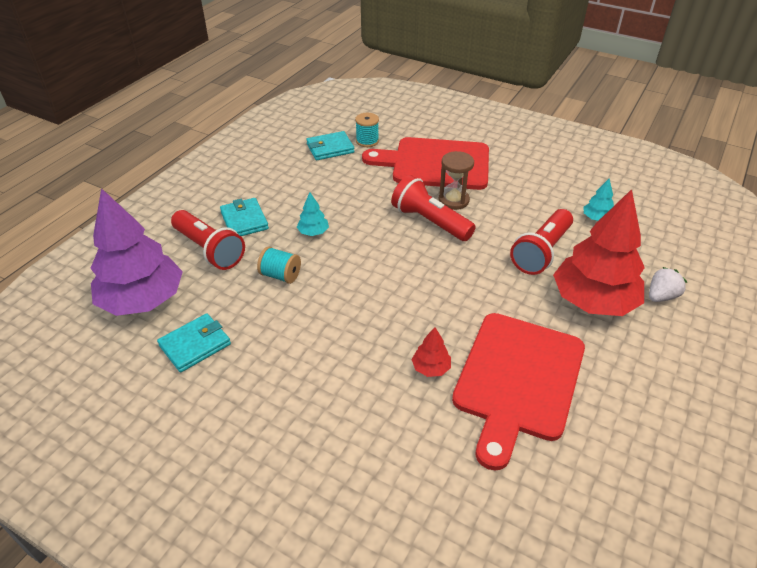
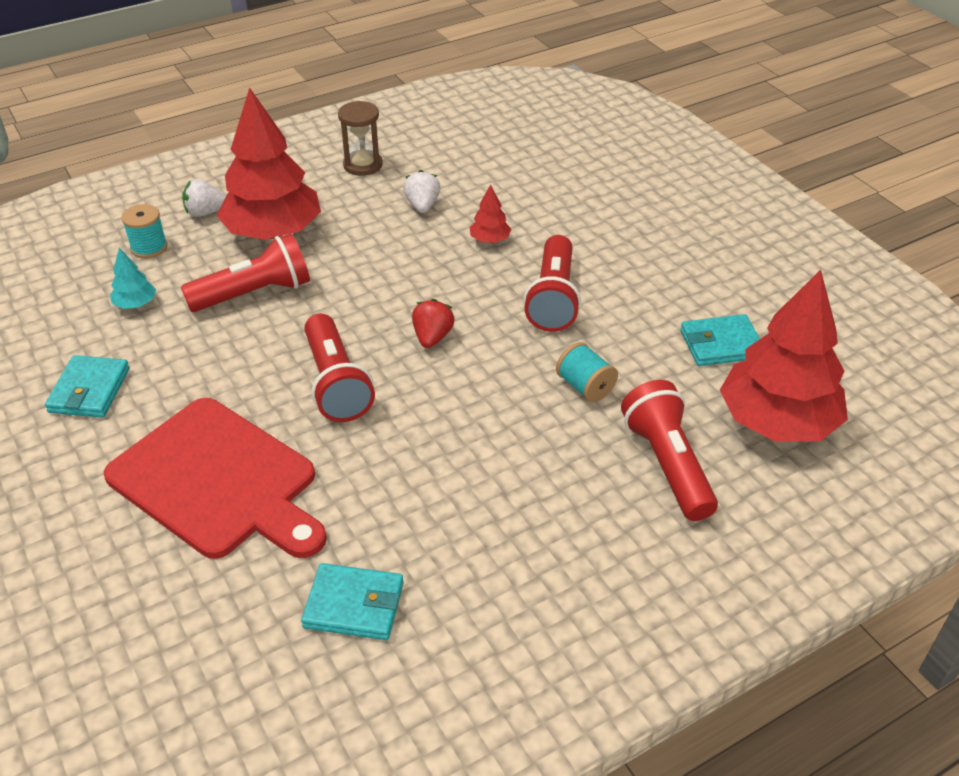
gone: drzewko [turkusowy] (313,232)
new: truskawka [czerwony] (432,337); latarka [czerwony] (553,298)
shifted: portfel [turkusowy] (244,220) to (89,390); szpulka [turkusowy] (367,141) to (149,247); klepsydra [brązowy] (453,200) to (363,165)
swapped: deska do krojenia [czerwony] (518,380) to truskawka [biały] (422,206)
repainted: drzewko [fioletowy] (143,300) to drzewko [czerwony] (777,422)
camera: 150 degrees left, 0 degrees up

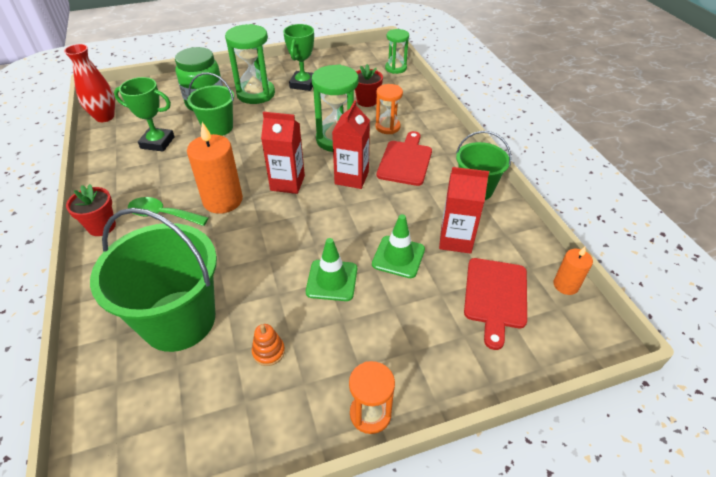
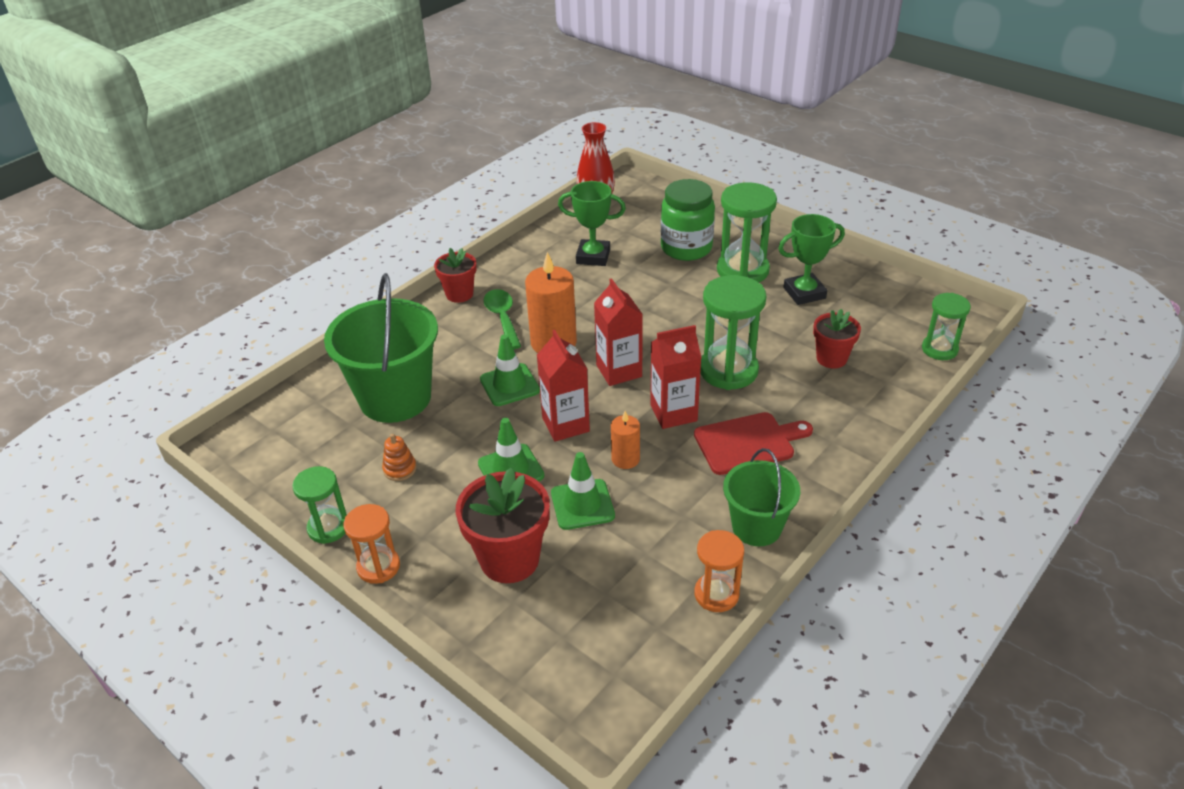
gone: wiadro [zielony] (218,128); deska do krojenia [czerwony] (495,296)
new: klepsydra [zielony] (328,527); doniczka [czerwony] (509,559); pachołek [zielony] (509,385)
shifted: karton mleka [czerwony] (455,240) to (565,424); świeca [pomarańczowy] (565,285) to (625,459); klepsydra [pomarańczowy] (387,127) to (716,594)
rotated: puchar [zielony] (157,142) = (593,257) 60 degrees counterclockwise
camera: 60 degrees right, 5 degrees down

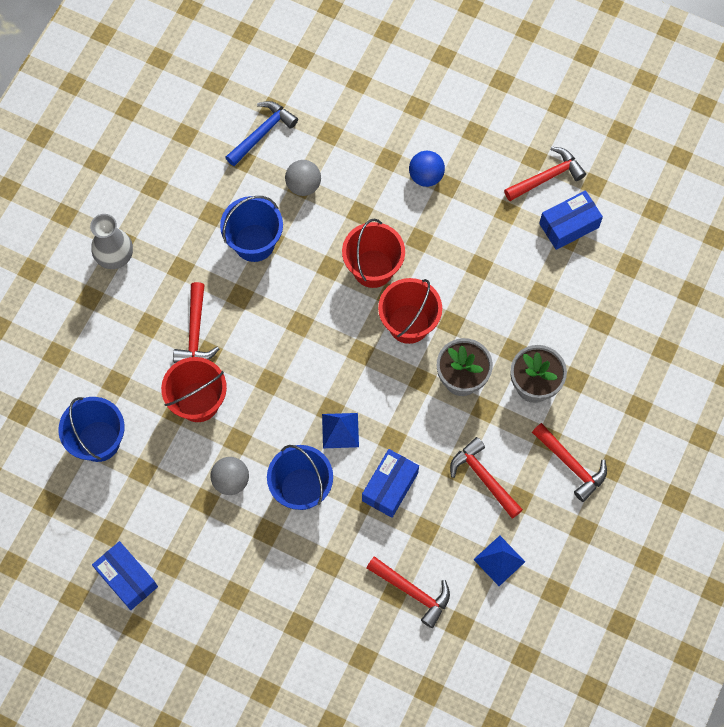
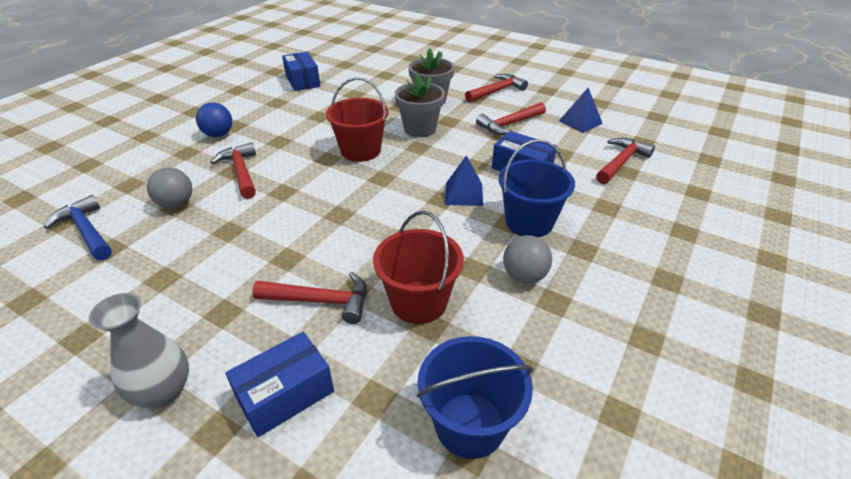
gone: wiadro [niebieski] (254,243); wiadro [czerwony] (373,268)
shifted: młotek [czerwony] (547,177) to (241,172); pudełko [niebieski] (127,578) to (285,395)
camera: 85 degrees left, 30 degrees down

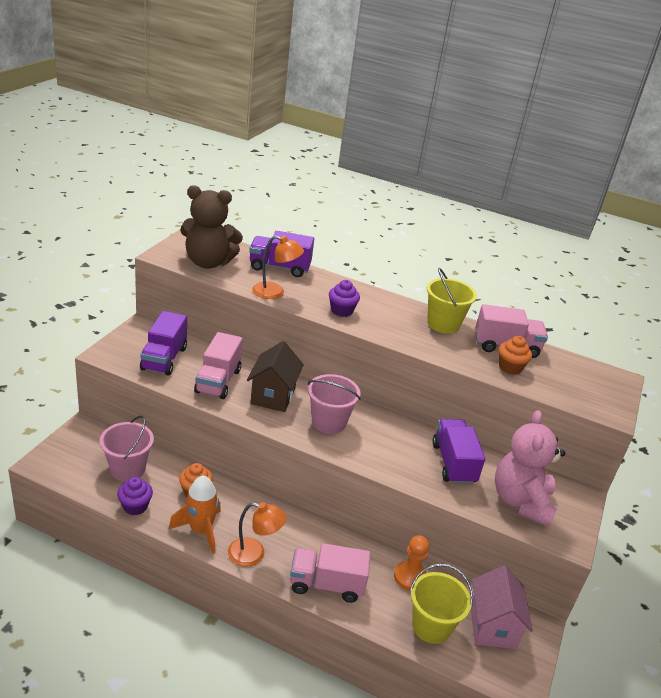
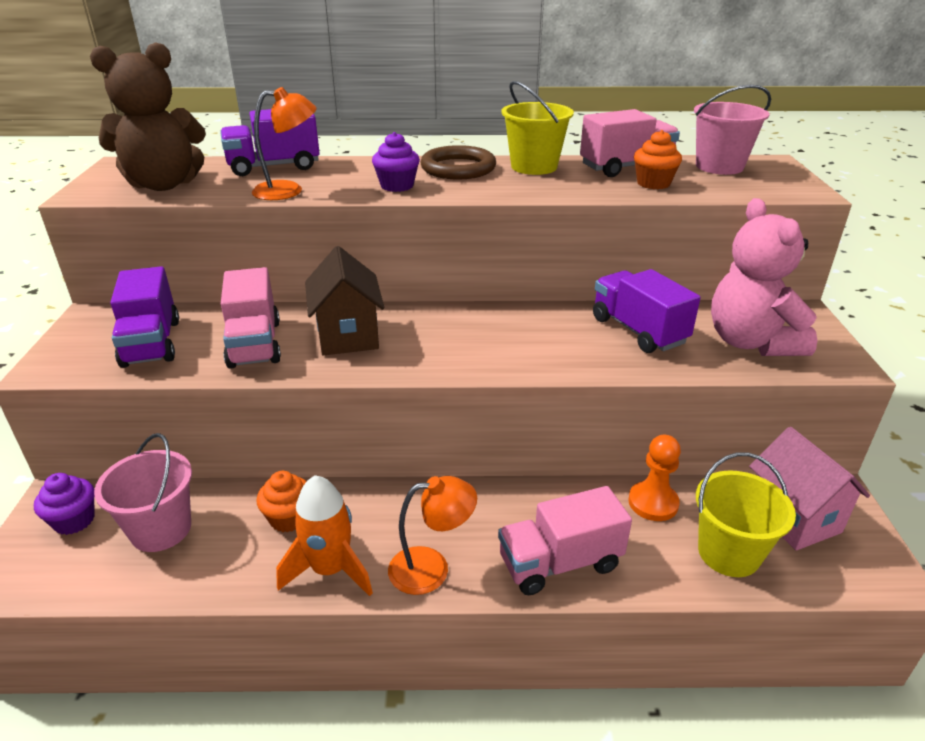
new: pierścień [brązowy] (458,168)
shifted: muffinka [fioletowy] (135,506) to (74,520); wiadro [różowy] (329,422) to (719,166)
camera: 20 degrees left, 0 degrees up

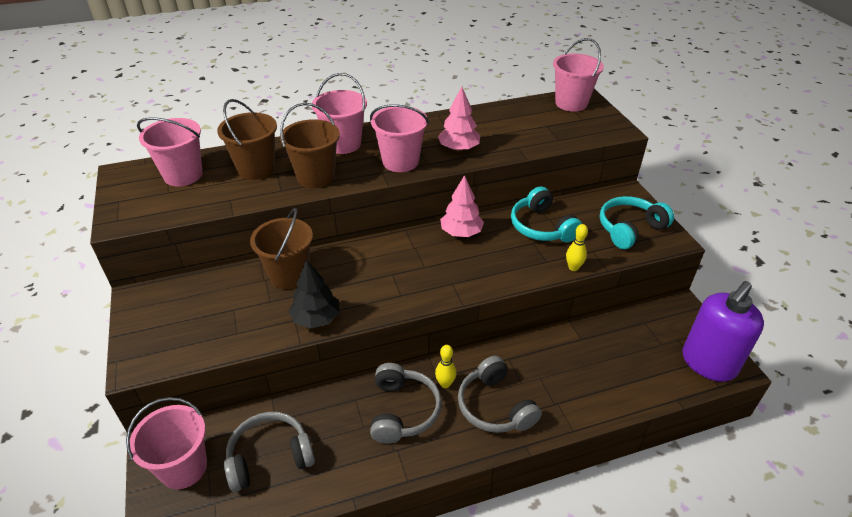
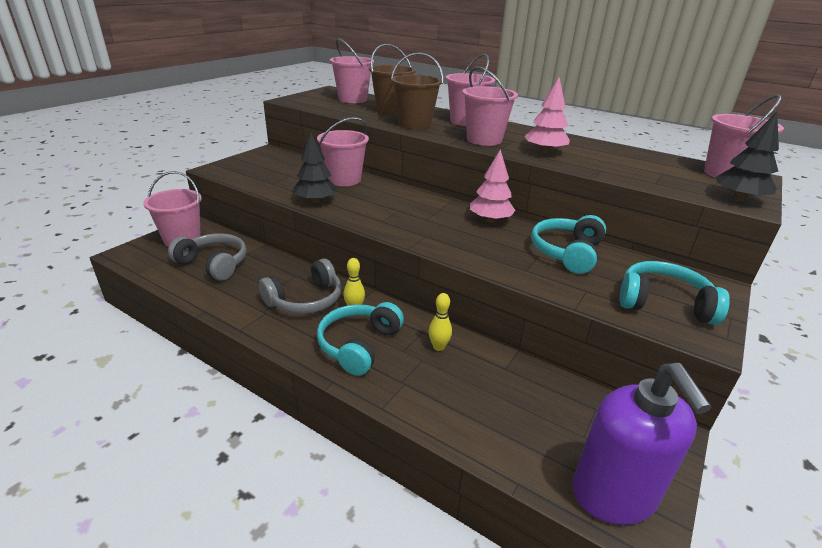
new: drzewko [czarny] (739,199)
shifted: kręgiel [żółty] (573,267) to (438,347)
repainted: wiadro [brązowy] (289,275) to wiadro [różowy] (344,180); słuchawki [szary] (495,406) to słuchawki [turkusowy] (359,345)
rotated: dozownik mydła [fioletowy] (708,363) = (613,495) 105 degrees counterclockwise
camera: 50 degrees right, 10 degrees down

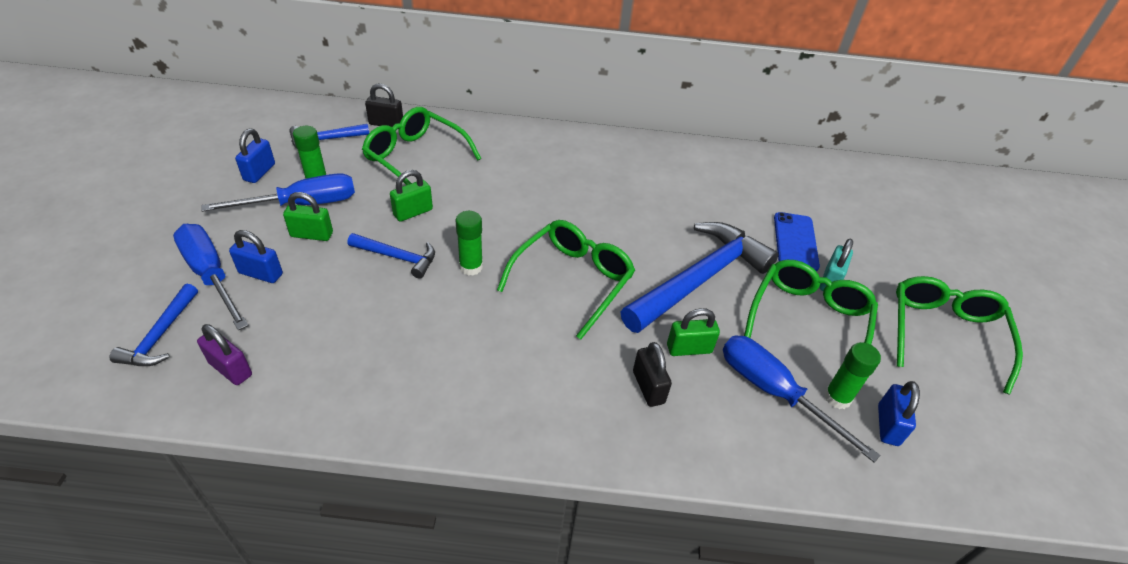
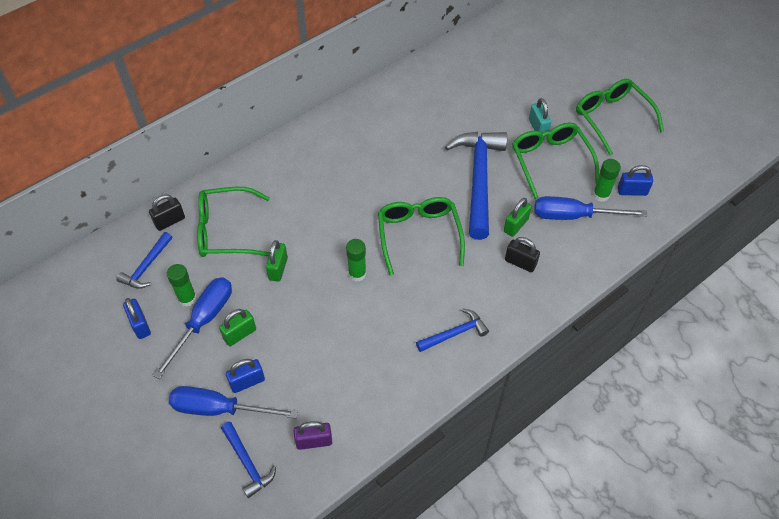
gone: telefon [niebieski] (795,242)
shifted: młotek [niebieski] (397,257) to (454,333)
rotated: kłódka [niebieski] (888,425) = (632,191) 60 degrees counterclockwise
camera: 40 degrees left, 10 degrees up

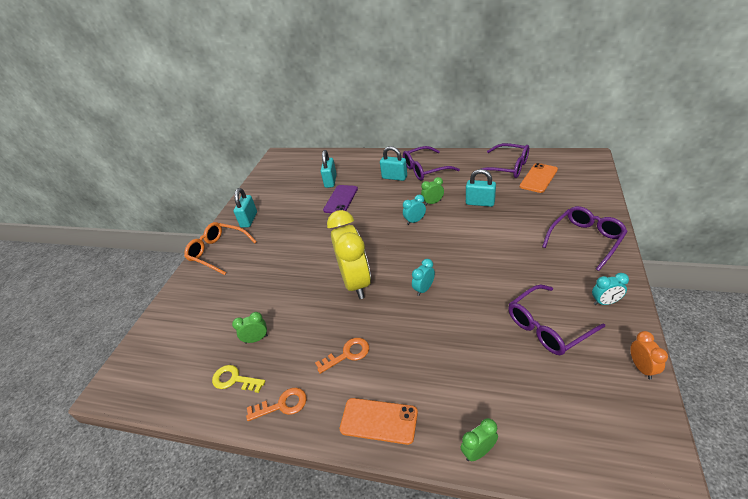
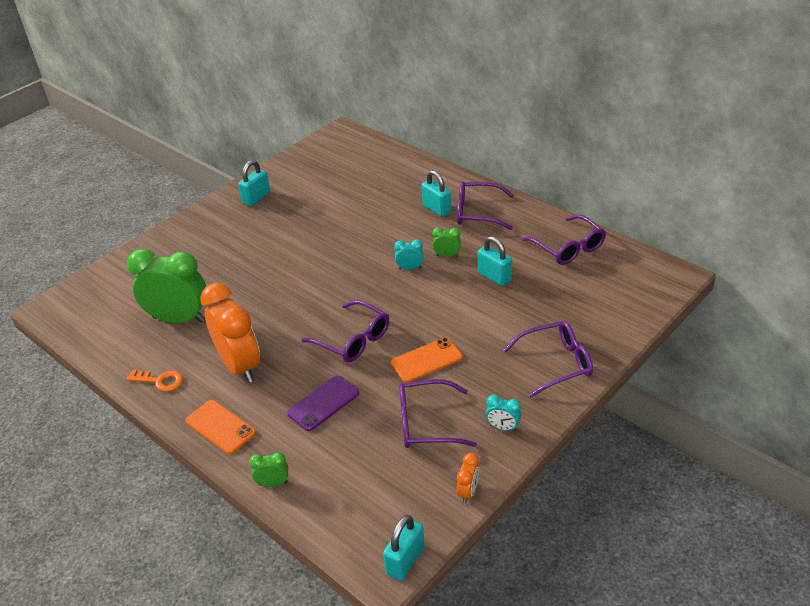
gone: okulary [pomarańczowy] (218,252); klucz [żółty] (234,379); budzik [żółty] (356,283)
shifted: telefon [fioletowy] (341,199) to (323,403); kłódka [turkusowy] (330,181) to (405,560); telefon [pomarańczowy] (538,178) to (426,360)
swapped: klucz [pomarańczowy] (347,354) to budzik [pomarańczowy] (240,366); budzik [turkusowy] (424,289) to okulary [fioletowy] (353,340)
scaled: budzik [zielony] (256,339) = (179,319) x2.34
camera: 25 degrees right, 0 degrees up

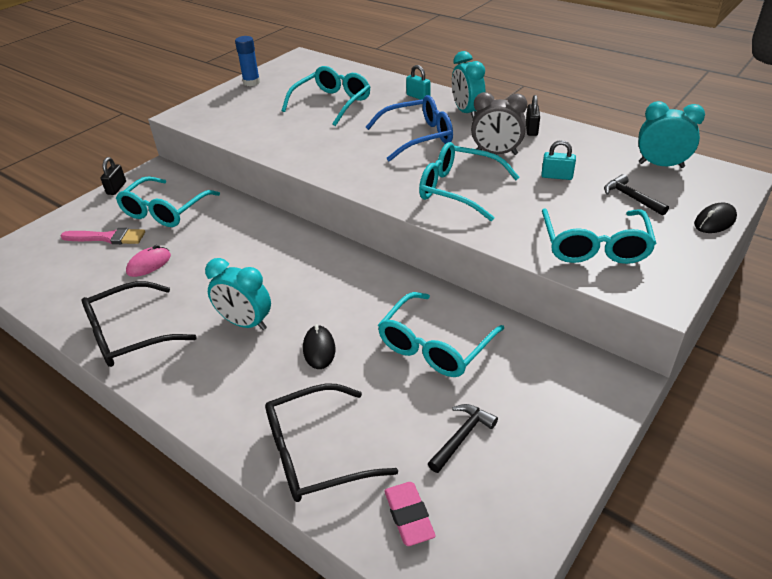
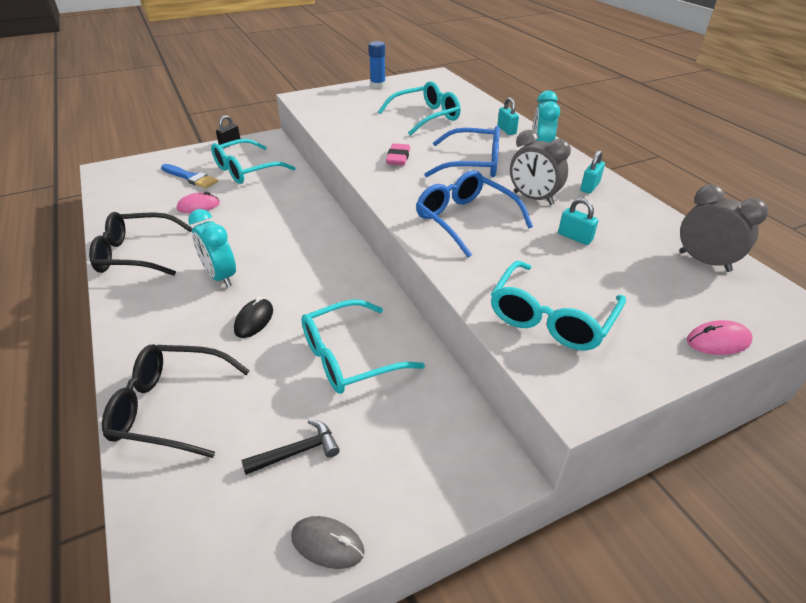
gone: młotek [czarny] (631,198)
new: myszka [szary] (327,543)
shifted: gumka do mazania [różowy] (409,516) to (398,158)
repainted: pędzel [różowy] (107,238) to pędzel [niebieski] (190,177); okulary [turkusowy] (458,190) to okulary [niebieski] (465,220); kłódka [czarny] (531,129) to kłódka [turkusowy] (590,187); budzik [turkusowy] (661,165) to budzik [szary] (704,261); myszka [czarny] (714,221) to myszka [różowy] (718,341)
camera: 25 degrees right, 0 degrees up

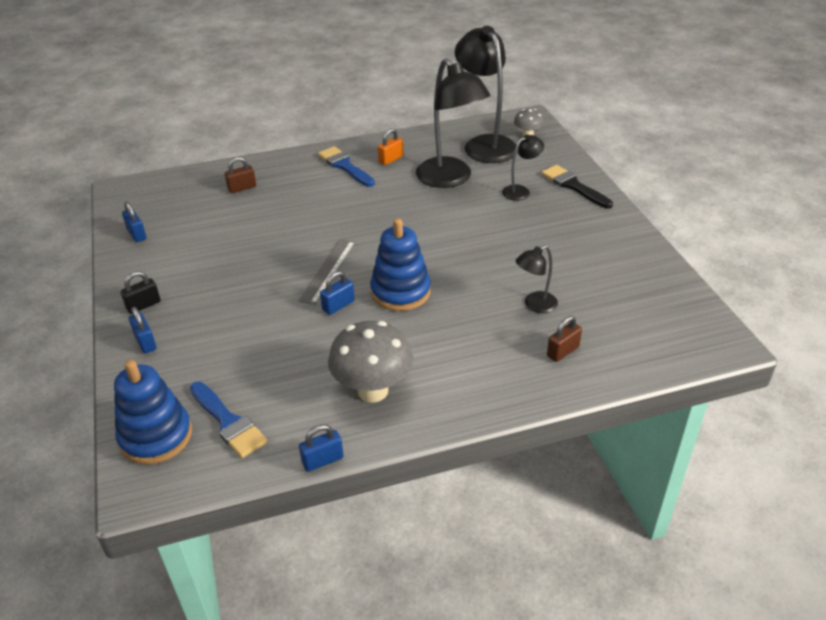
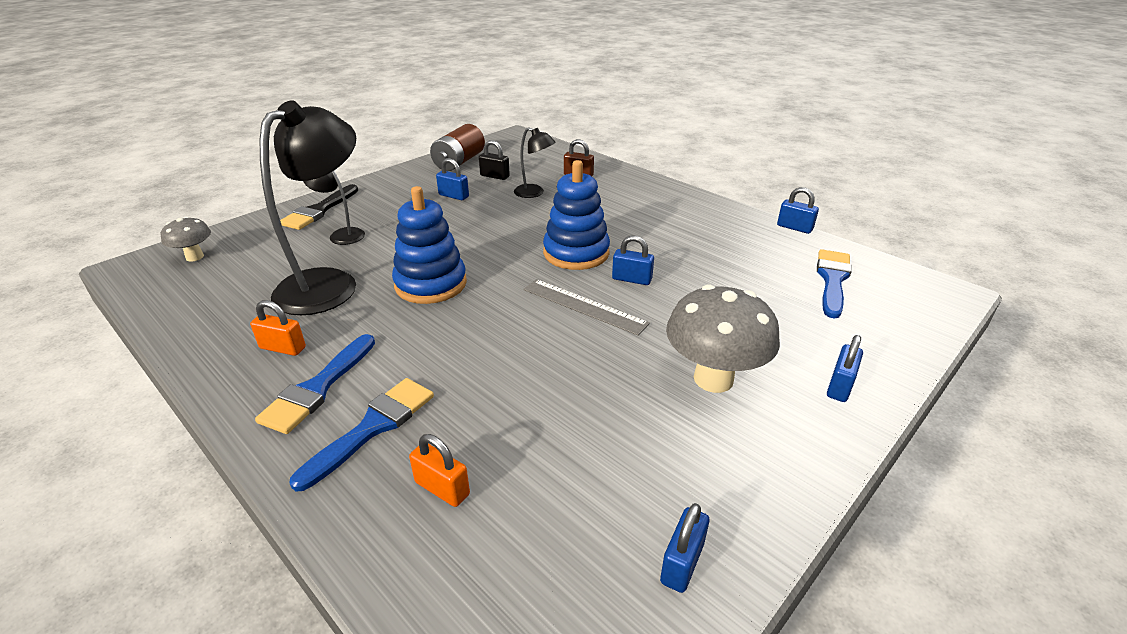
gone: lampka [czarny] (485,144)
new: pędzel [niebieski] (372,427); bateria [brązowy] (459,162); kłódka [niebieski] (453,196)
shifted: zabawka nakładanka [niebieski] (156,436) to (431,284); kłódka [czarny] (143,305) to (494,176); grzyb [szary] (373,391) to (713,379)
repainted: kłódka [brązowy] (242,188) to kłódka [pomarańczowy] (442,488)
rotated: linijka [szary] (328,270) = (584,306) 45 degrees clockwise
camera: 120 degrees left, 5 degrees down

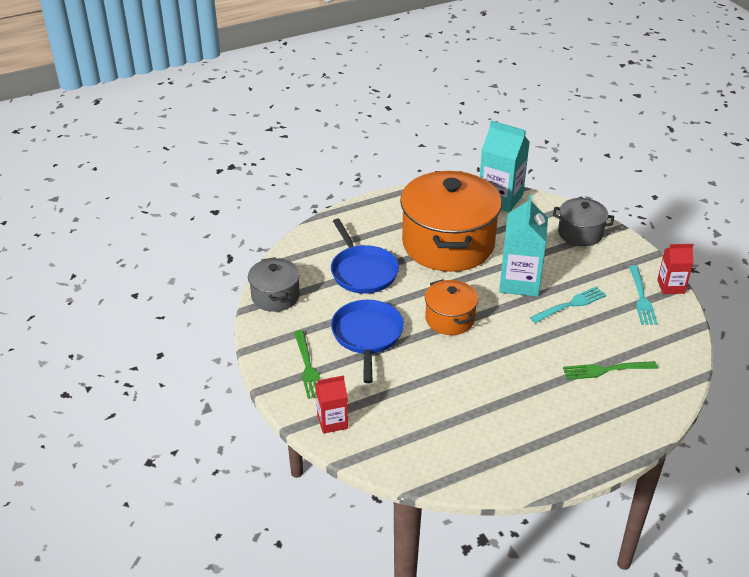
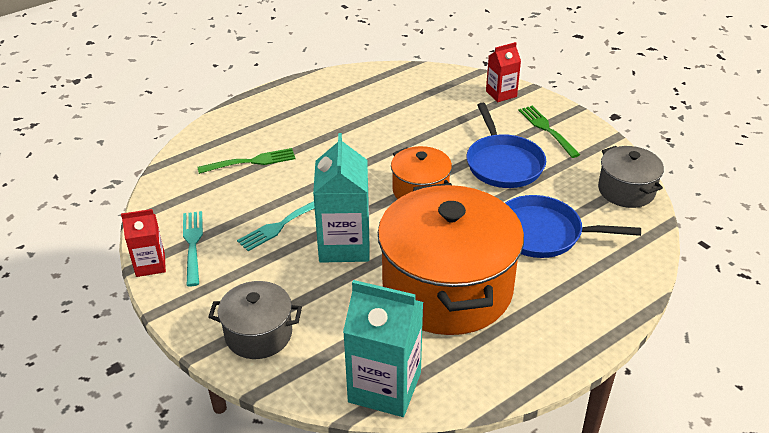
rotated: patelnia [niebieski] (363,271) = (542,233) 45 degrees counterclockwise
camera: 170 degrees right, 0 degrees up

